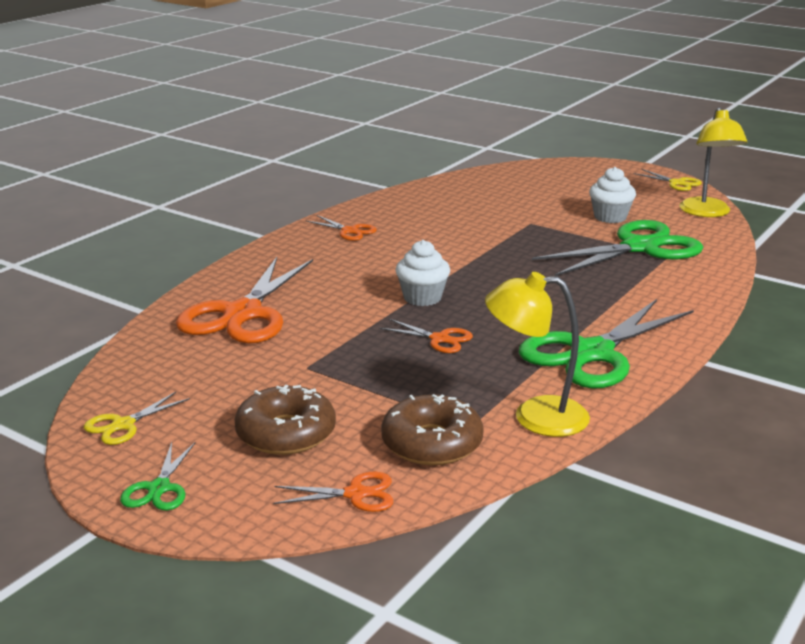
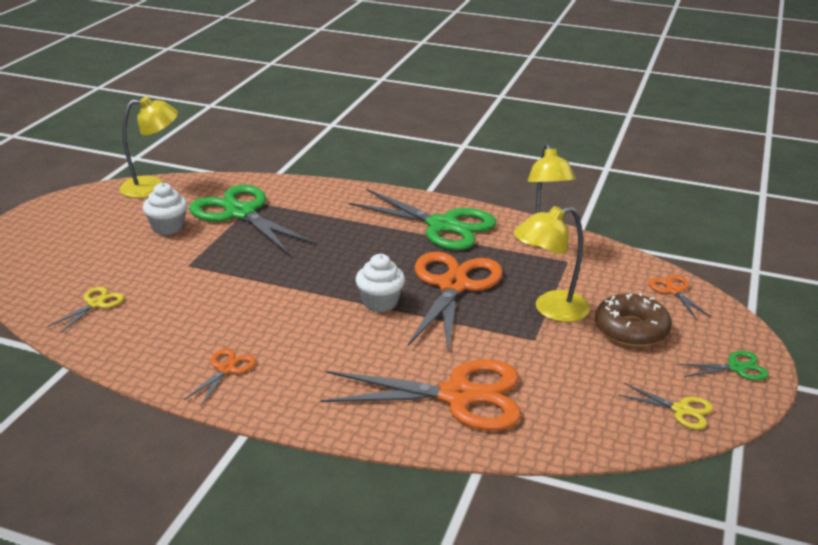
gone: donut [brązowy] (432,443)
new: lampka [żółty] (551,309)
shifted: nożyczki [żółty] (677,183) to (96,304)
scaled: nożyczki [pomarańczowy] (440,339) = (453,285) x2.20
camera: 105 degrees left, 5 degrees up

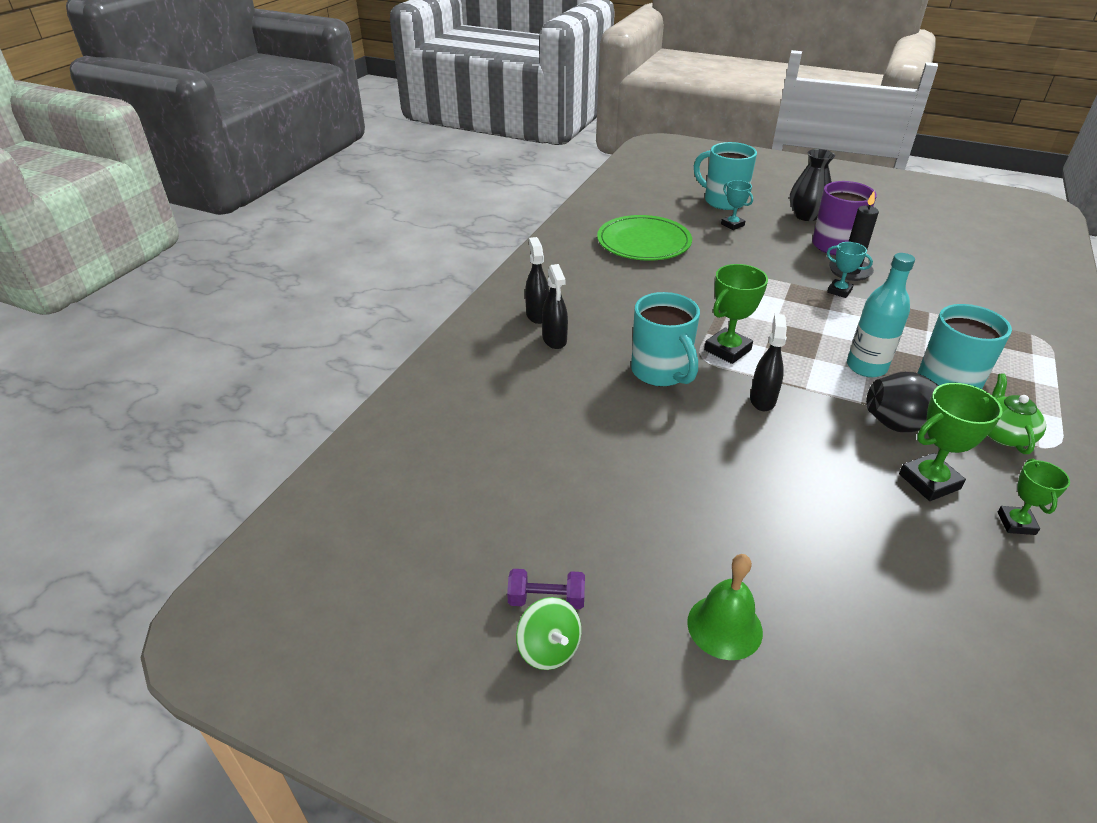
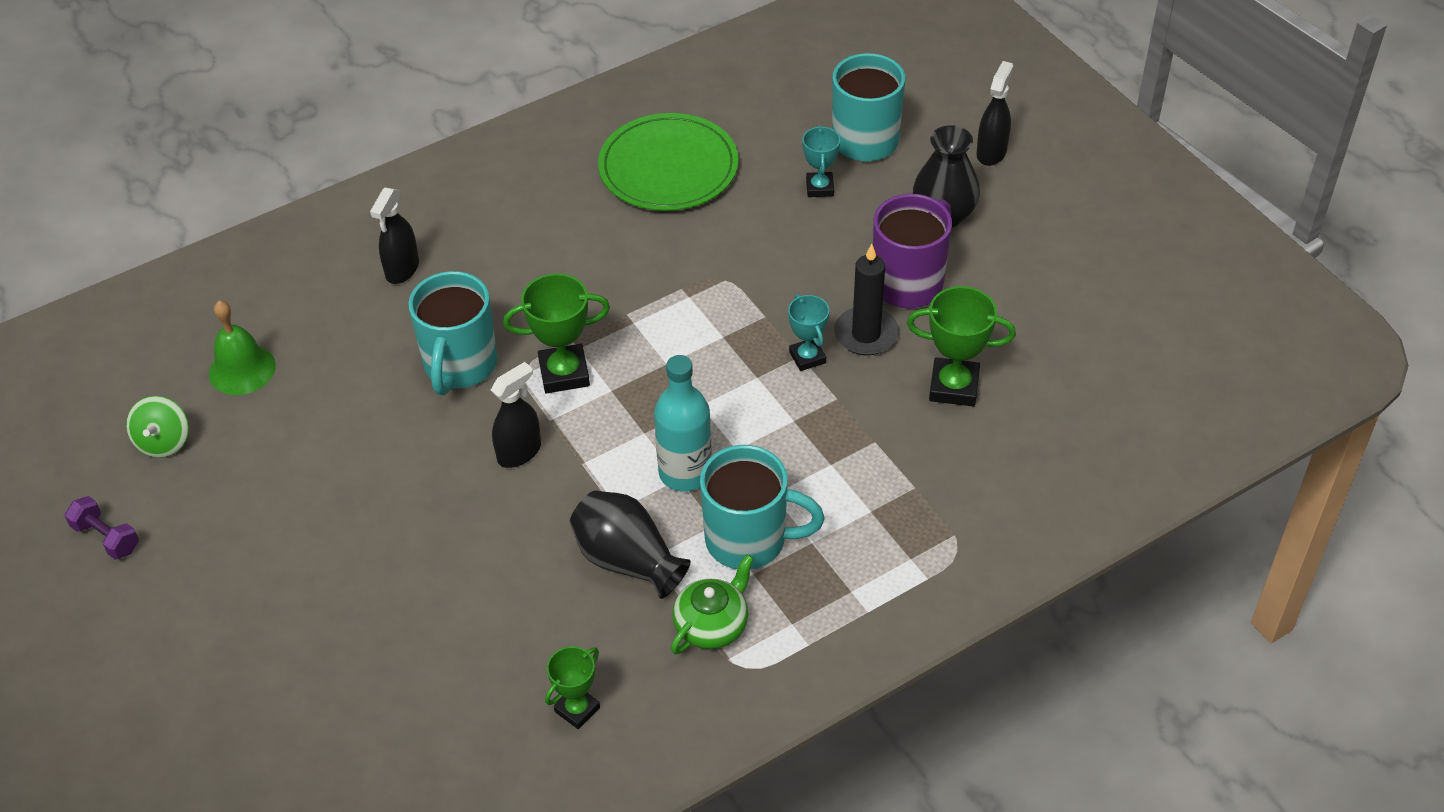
shifted: bączek [zielony] (549,648) to (163,442); dzwonek [zielony] (724,626) to (242,369); puchar [zielony] (929,481) to (954,387); spryskiwacz [czarny] (537,315) to (991,152)
camera: 35 degrees right, 10 degrees up

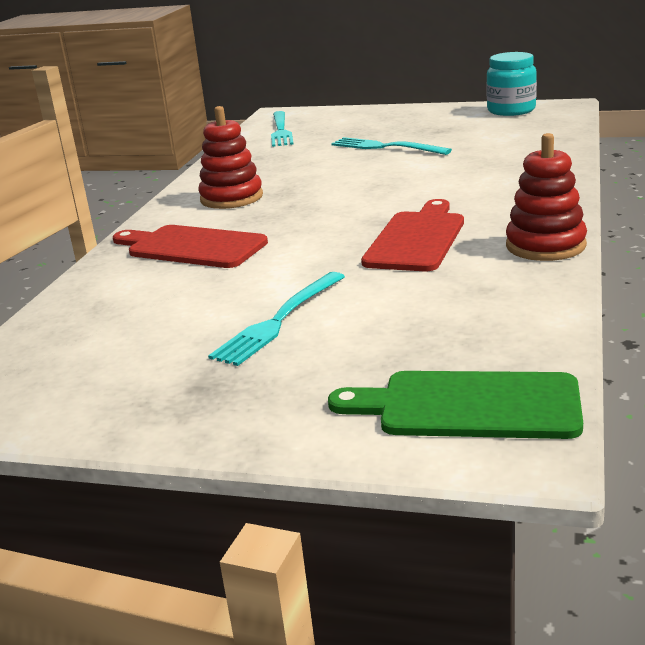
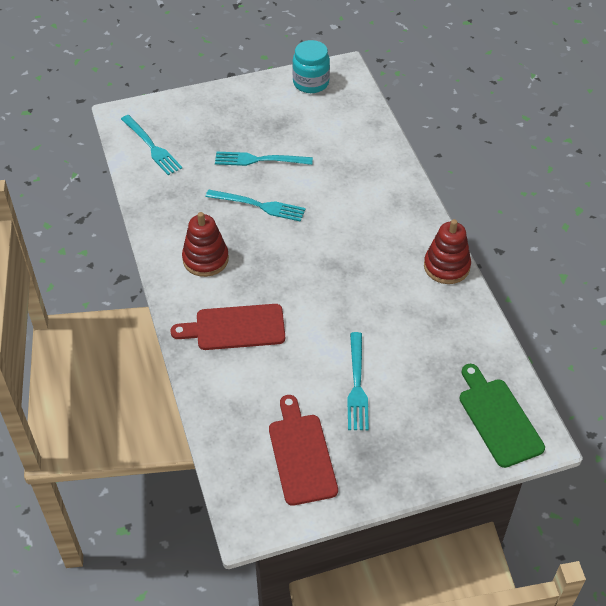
new: widelec [turkusowy] (260,206)
shifted: deska do krojenia [czerwony] (416,239) to (301,454)
rotated: deska do krojenia [zielony] (469,406) = (498,418) 90 degrees clockwise
camera: 35 degrees left, 25 degrees up

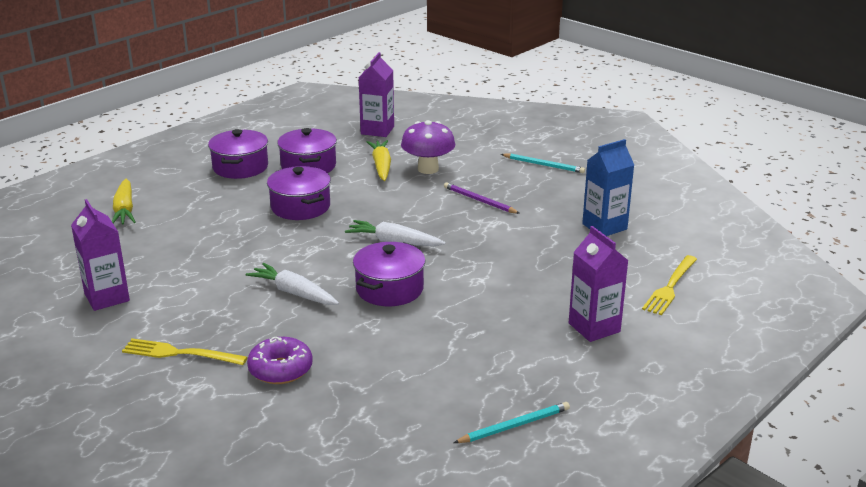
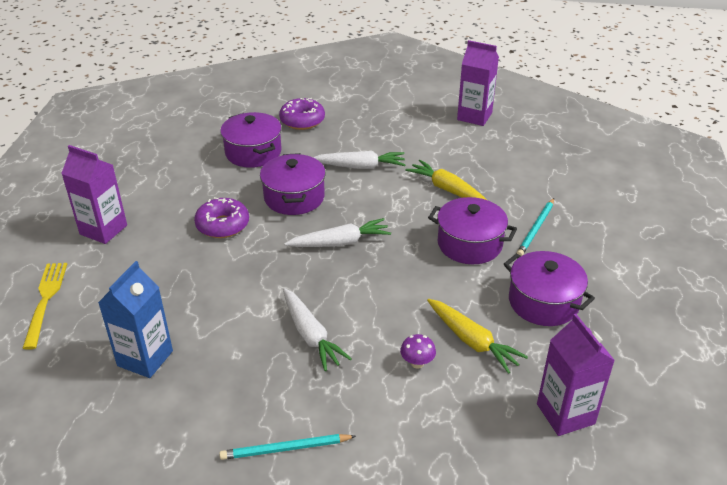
gone: widelec [żółty] (178,353)
new: donut [fioletowy] (222,225)
shifted: garnek [fioletowy] (240,167) to (253,152); marchewka [żółty] (124,210) to (447,189); ołówek [turkusowy] (514,426) to (536,229)
swapped: ołówek [fioletowy] (479,200) to marchewka [biały] (311,335)
scaled: grzyb [fioletowy] (428,169) = (417,363) x0.48
camera: 145 degrees right, 10 degrees up

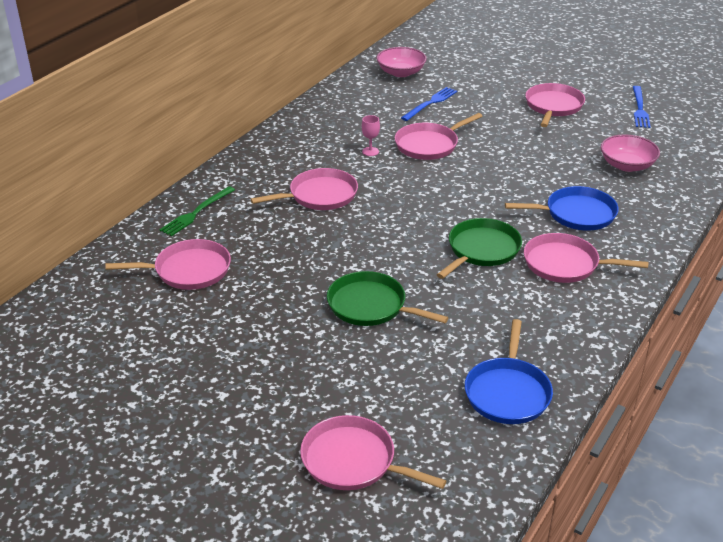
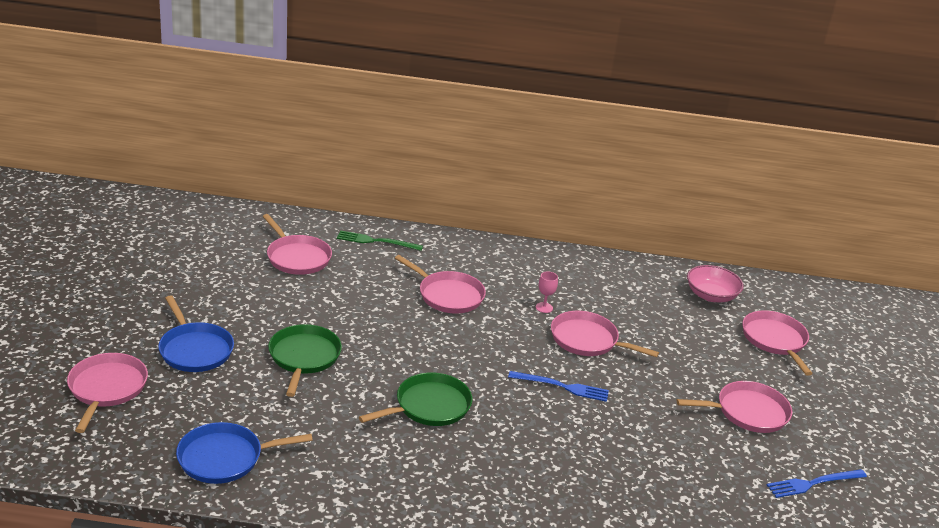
gone: miska [różowy] (627,165)
shifted: patelnia [niebieski] (576,214) to (195,350); widelec [niebieski] (430,103) to (562,387); patelnia [różowy] (565,264) to (775,340)
rotated: patelnia [zielony] (481,250) = (429,406) 45 degrees counterclockwise
camera: 60 degrees right, 5 degrees down

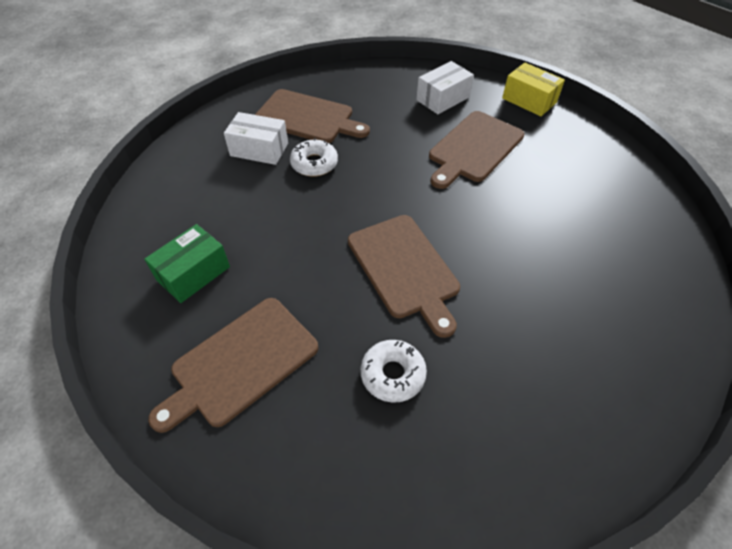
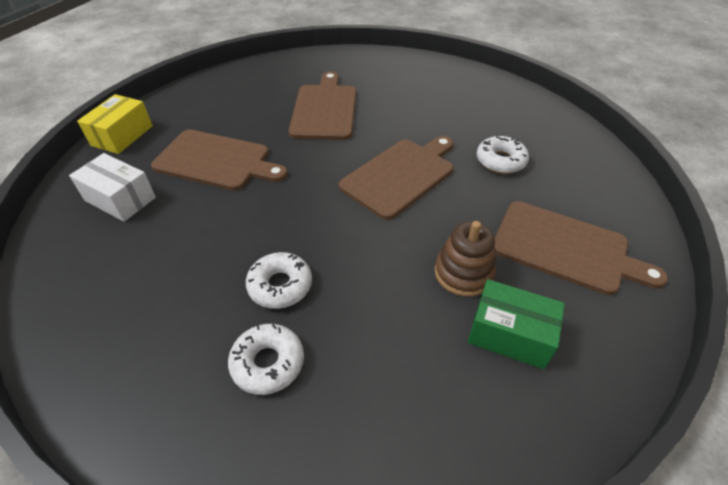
new: zabawka nakładanka [brązowy] (463,273)
shifted: deska do krojenia [brązowy] (307,118) to (325,109)
swapped: pudełko [biały] (259,149) to donut [biały] (268,363)
camera: 110 degrees left, 5 degrees down

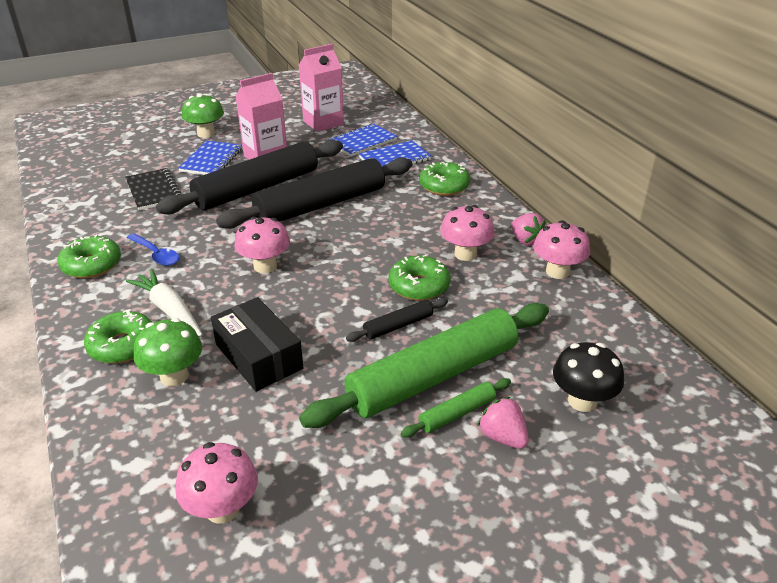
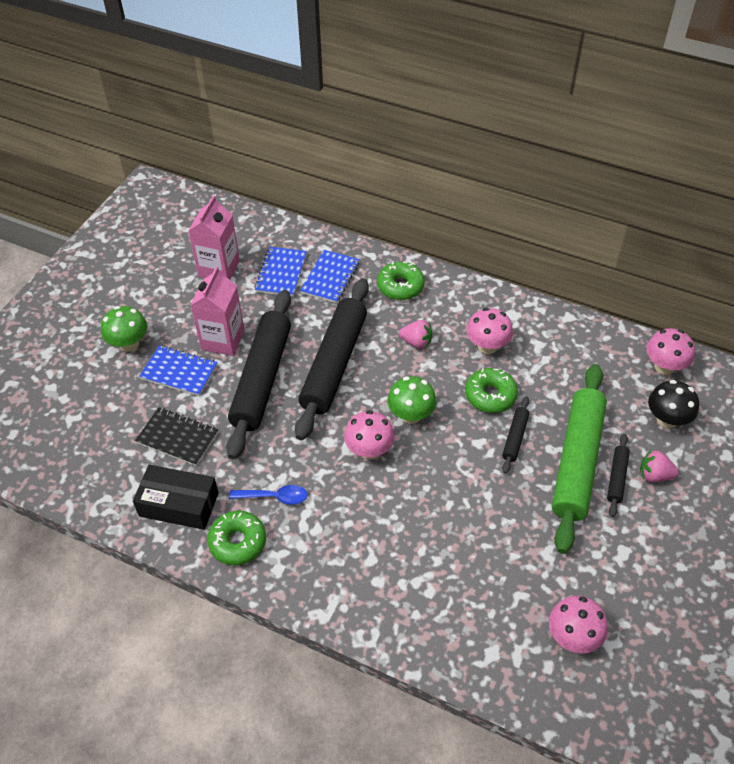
gone: donut [zielony] (122,345); marchewka [biały] (169,310)
shifted: pudełko [czarny] (259,356) to (179,504); grzyb [zielony] (174,376) to (411,415); truskawka [różowy] (525,241) to (416,342); grzyb [różowy] (557,272) to (664,366)
repainted: wałek do ciasta [zielony] (457,414) to wałek do ciasta [czarny] (617,478)
rotated: zeszyt [niebieski] (211,160) = (179,372) 45 degrees counterclockwise
camera: 40 degrees left, 15 degrees up

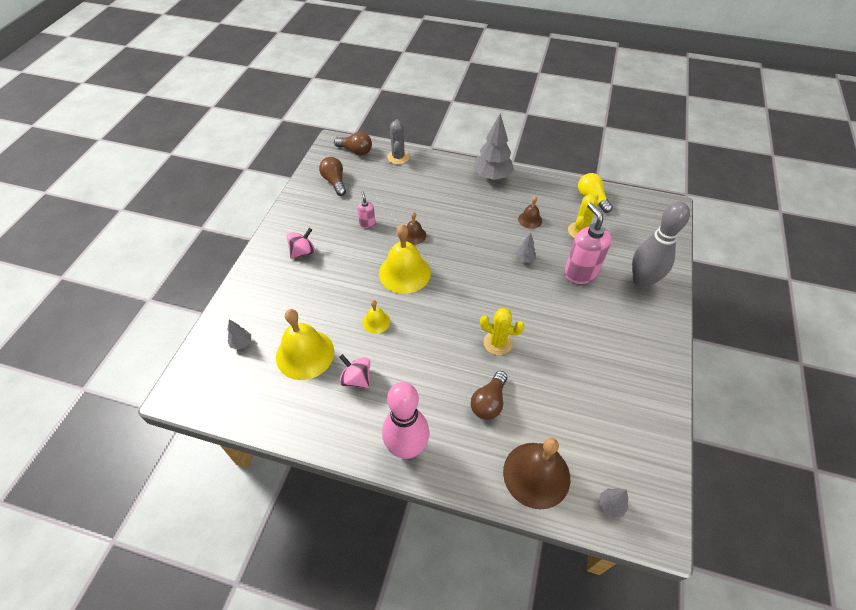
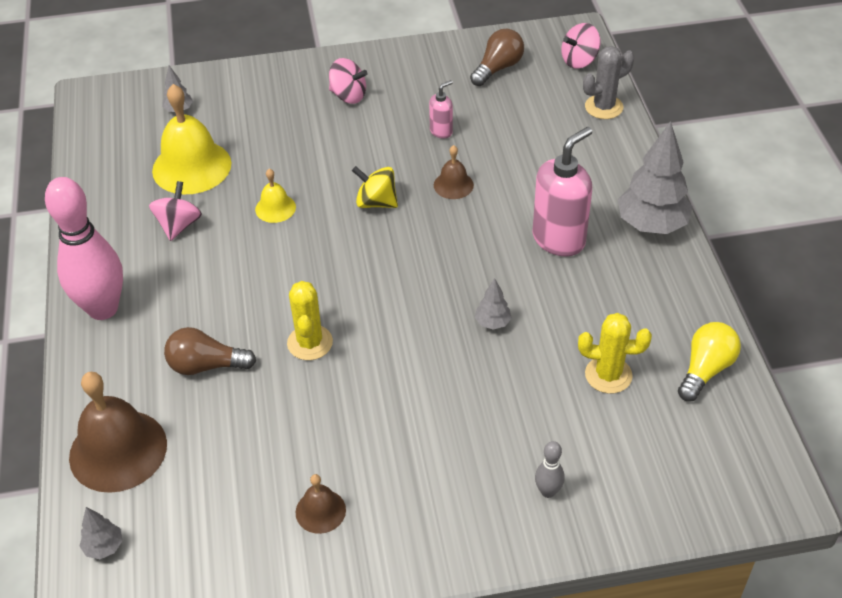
shifted: dzwonek [brązowy] (530,220) to (320,511); dozownik mydła [różowy] (580,273) to (559,239)
swapped: dzwonek [żółty] (404,273) to bączek [żółty] (376,202); żarówka [brązowy] (355,151) to bączek [różowy] (579,60)
scaled: kręgiel [szary] (642,281) = (548,491) x0.42
camera: 65 degrees right, 5 degrees down

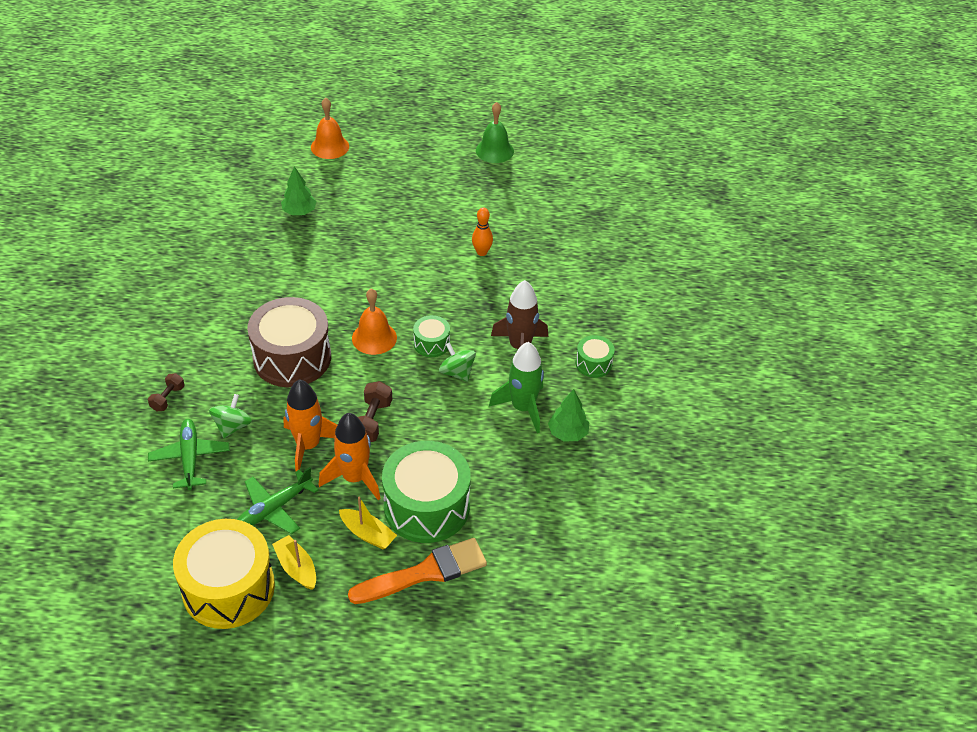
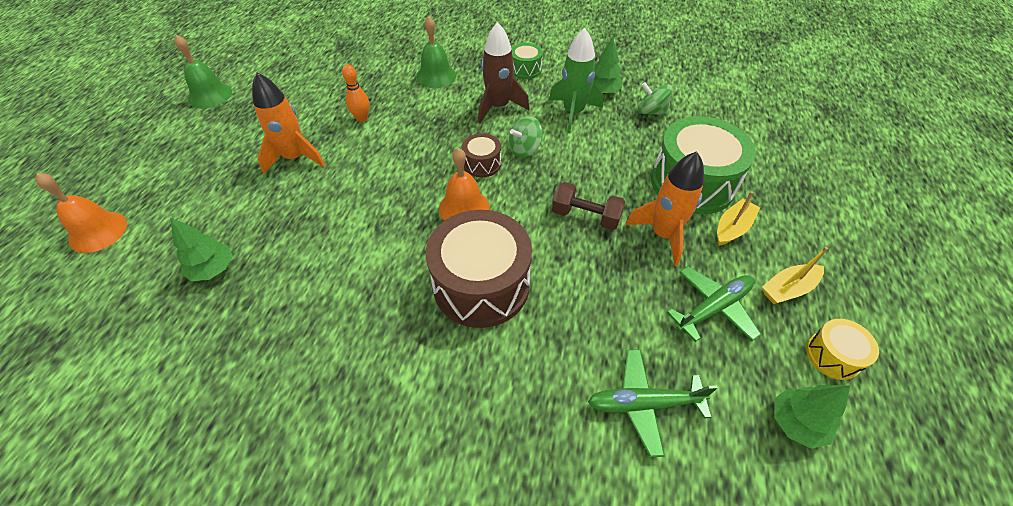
gone: hantel [brązowy] (168,398); pędzel [pomarańczowy] (425,573)
new: dzwonek [zielony] (436,76); drzewko [zielony] (796,422)
shifted: rakieta [pomarańczowy] (308,445) to (295,158); bączek [zielony] (232,426) to (651,112)
repainted: bęben [zielony] (431,343) to bęben [brązowy] (482,164)
rotated: samolot [zielony] (274,508) = (713,308) 90 degrees counterclockwise
scaled: bęben [żółty] (228,588) = (832,356) x0.48
camera: 80 degrees left, 5 degrees up

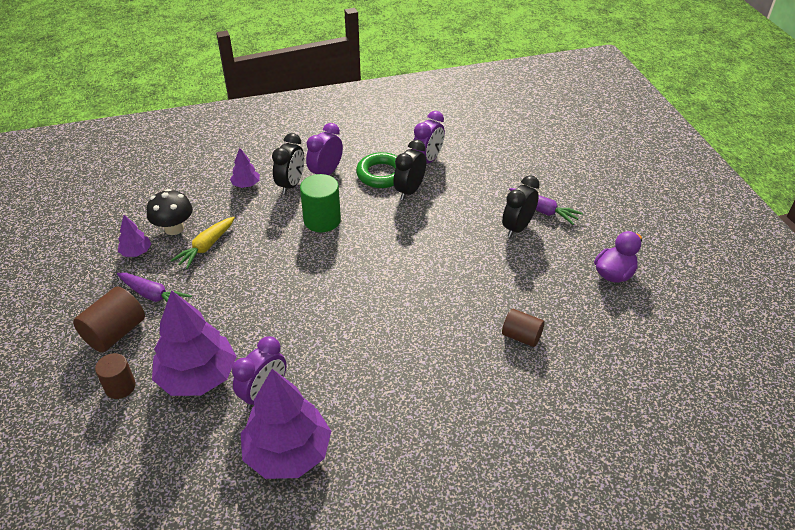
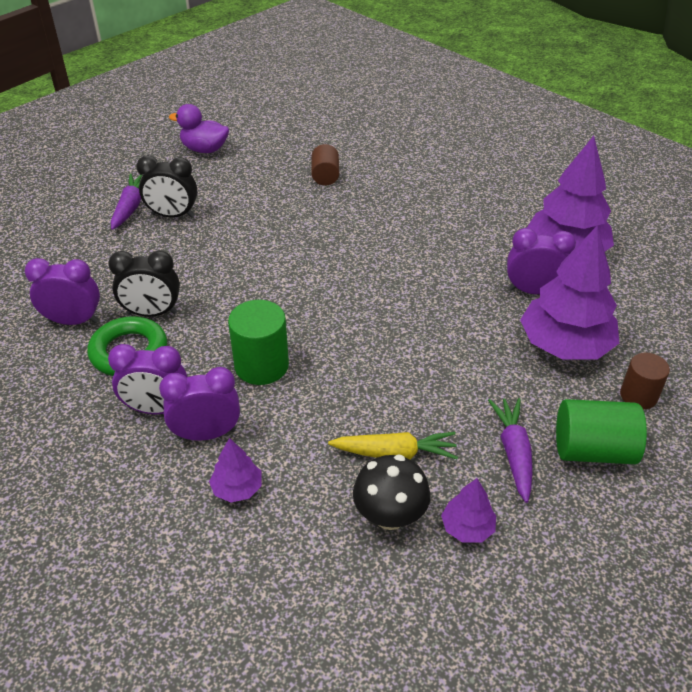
repainted: budzik [czarny] (291,185) to budzik [fioletowy] (206,434); walec [brązowy] (115,333) to walec [zielony] (593,450)
camera: 120 degrees left, 0 degrees up

